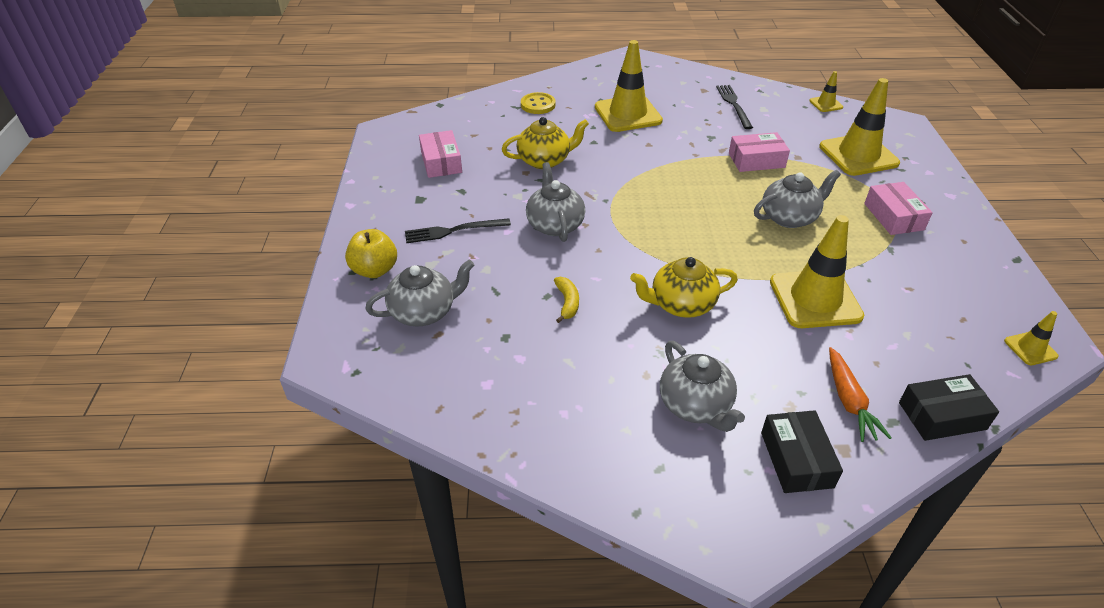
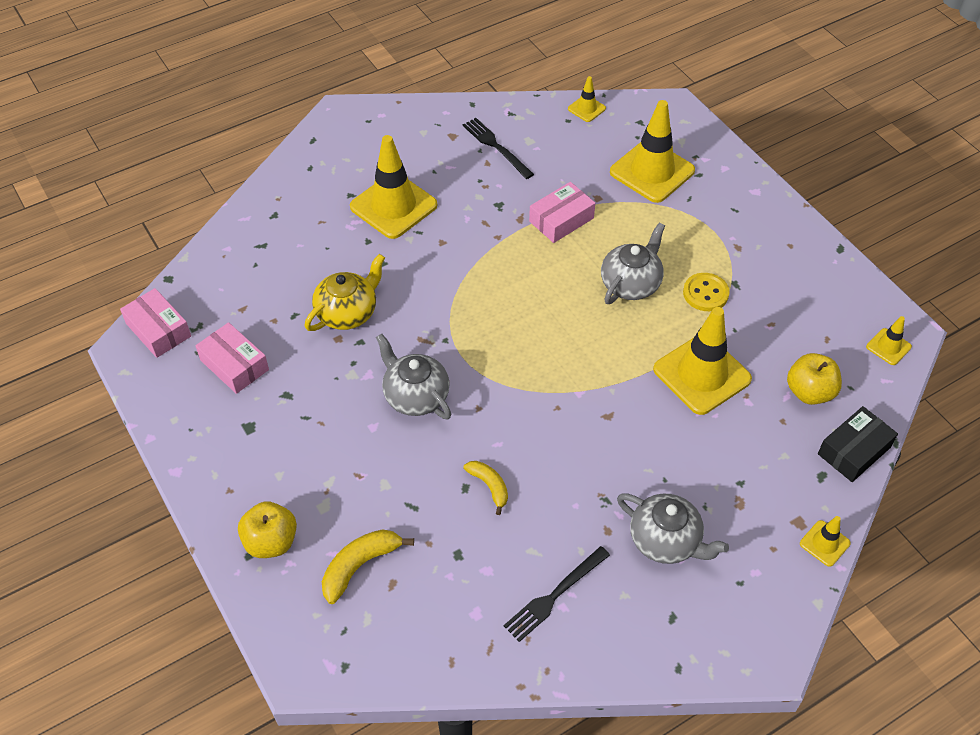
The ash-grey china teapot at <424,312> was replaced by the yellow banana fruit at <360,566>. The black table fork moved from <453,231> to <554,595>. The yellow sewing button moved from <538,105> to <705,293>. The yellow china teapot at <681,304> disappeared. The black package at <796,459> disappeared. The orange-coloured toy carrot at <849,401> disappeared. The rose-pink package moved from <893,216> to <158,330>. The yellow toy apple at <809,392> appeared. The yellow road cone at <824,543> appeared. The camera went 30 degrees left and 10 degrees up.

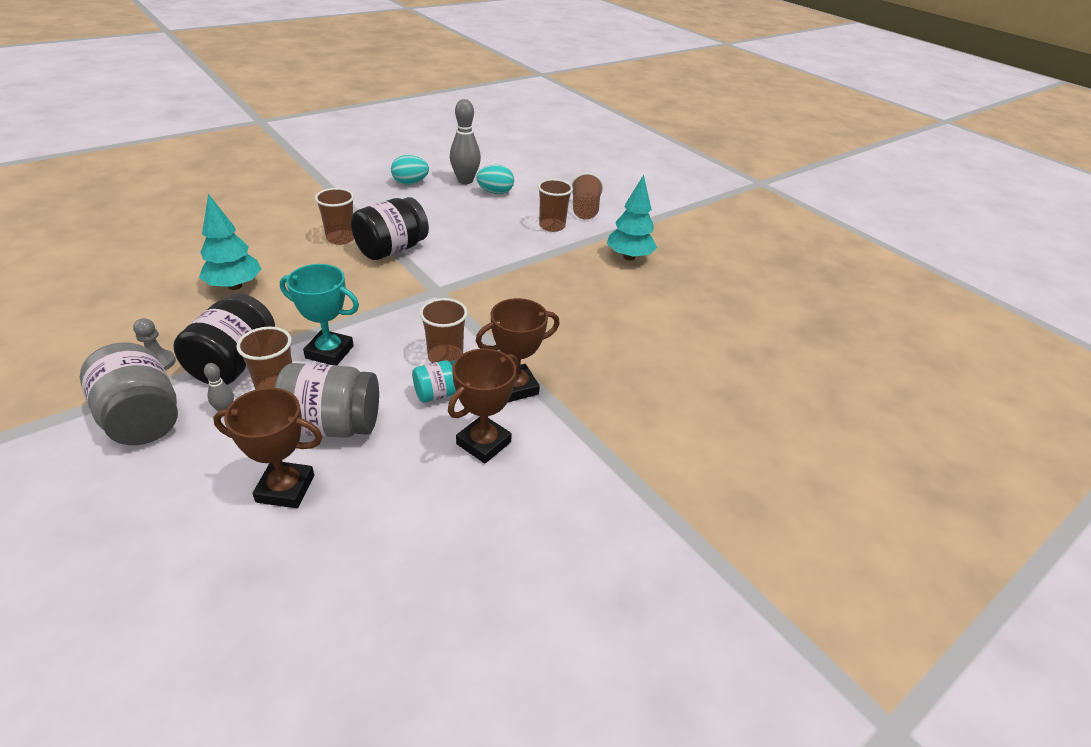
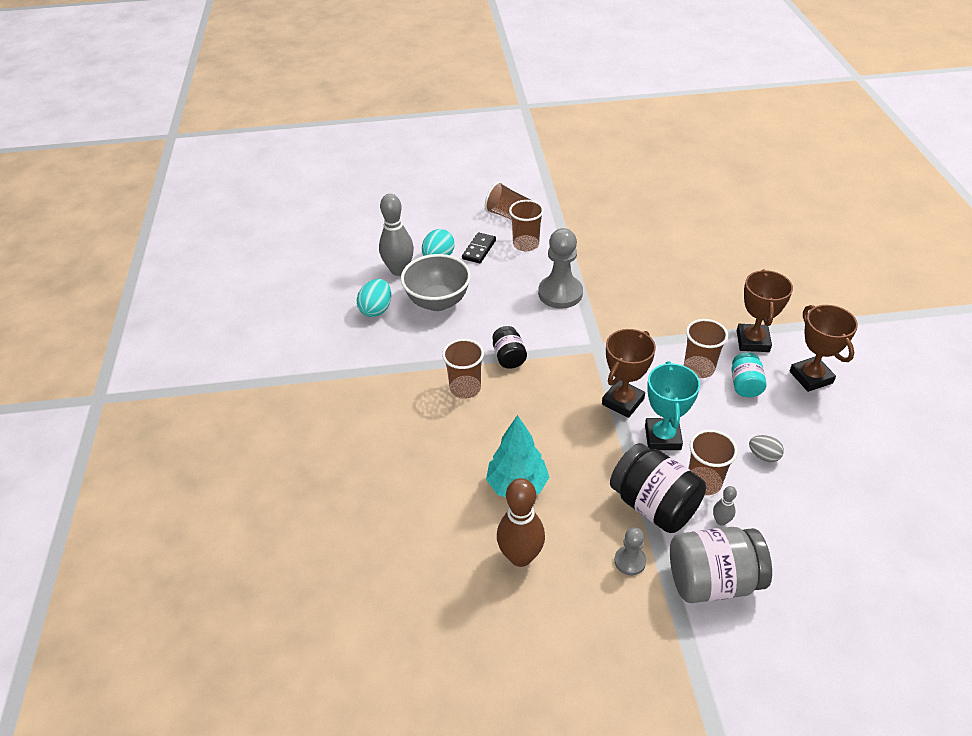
The brown prize cup moved from <285,488> to <622,401>. The ash-grey jam jar at <332,425> was replaced by the ash-grey toy egg at <763,456>. The teal prize cup at <329,352> turned 45 degrees counterclockwise. The black jam jar at <392,249> changed to 0.55 times the size. The teal tree at <629,257> disappeared. The ash-grey bowl at <438,302> appeared. The black domino at <479,249> appeared. The brown tenpin at <520,556> appeared. The ash-grey chess pawn at <560,293> appeared. The camera went 55 degrees left and 5 degrees up.

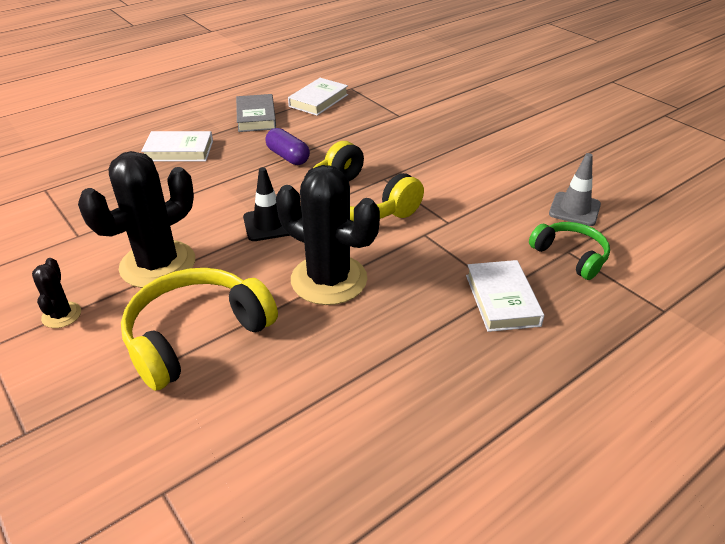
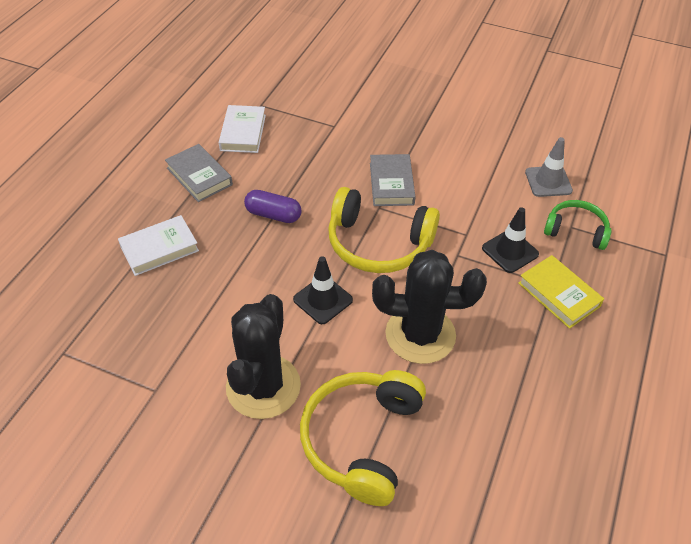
The black cactus at <61,315> disappeared. The snow-white hardback at <502,300> became the yellow hardback at <559,294>. The ash-grey hardback at <391,184> appeared. The black road cone at <510,251> appeared. The camera went 30 degrees left and 10 degrees up.

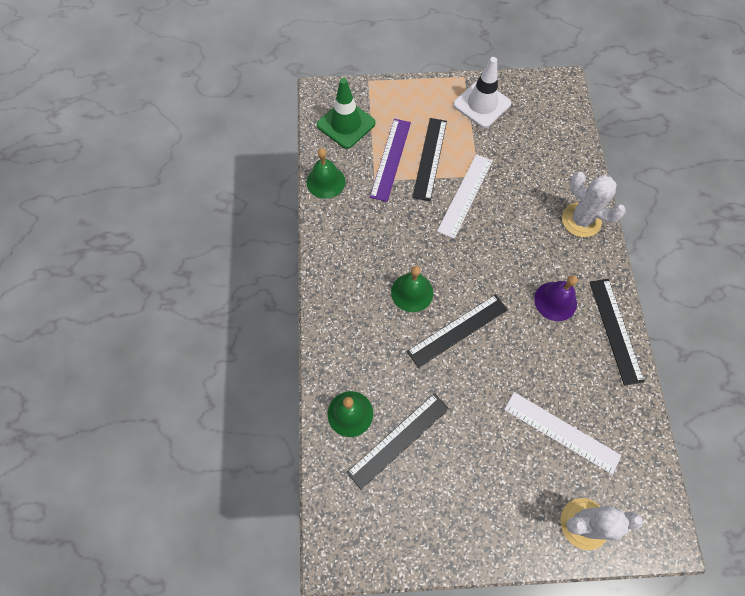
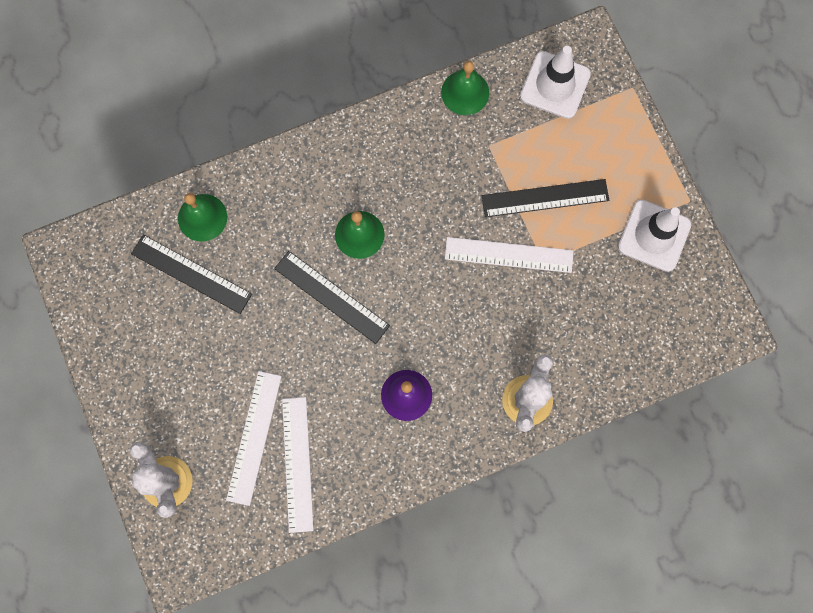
The green road cone at <346,124> became the snow-white road cone at <555,85>. The violet straightedge at <391,159> disappeared. The black straightedge at <615,330> disappeared. The snow-white straightedge at <298,464> appeared. The camera went 70 degrees right and 10 degrees up.

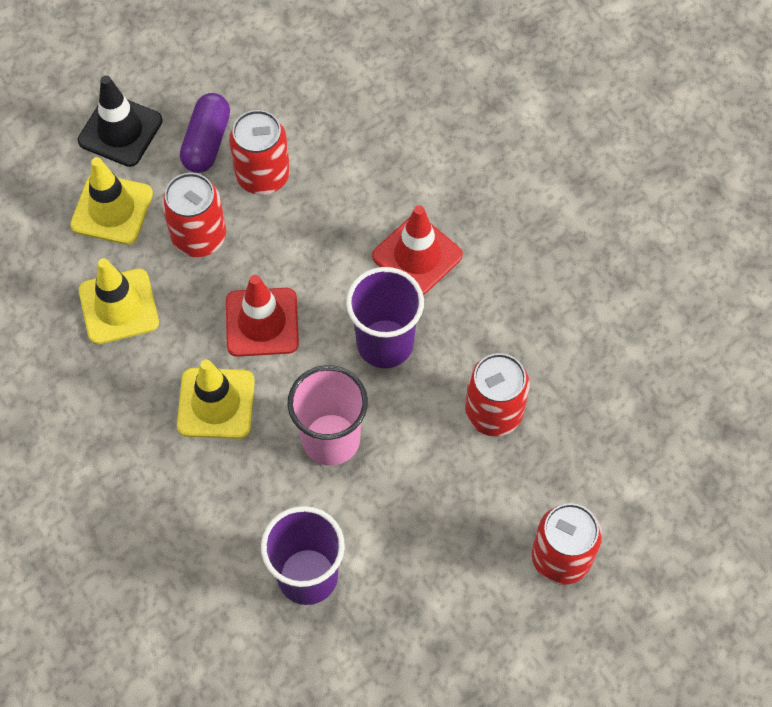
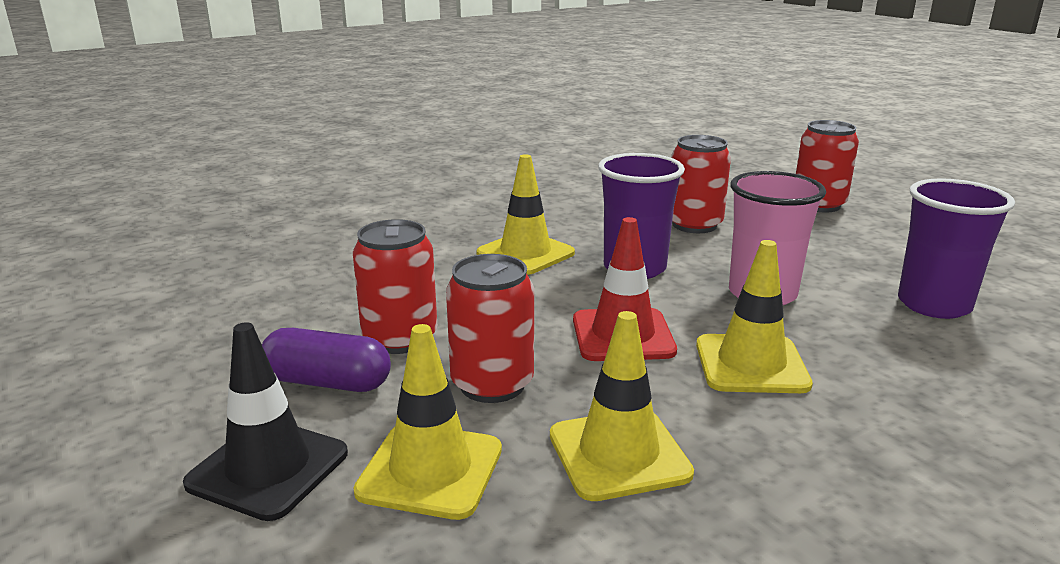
The scarlet road cone at <417,256> became the yellow road cone at <525,253>. The camera went 90 degrees left and 40 degrees down.

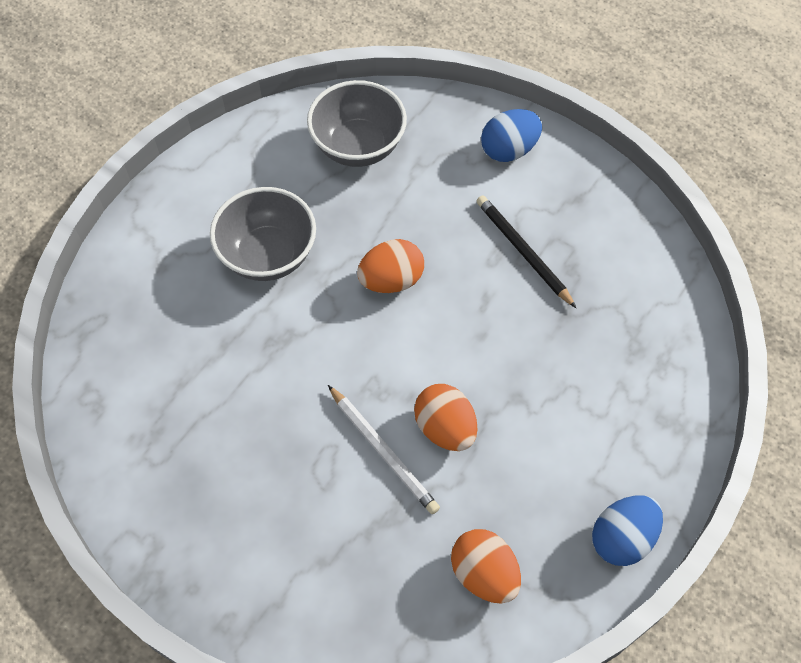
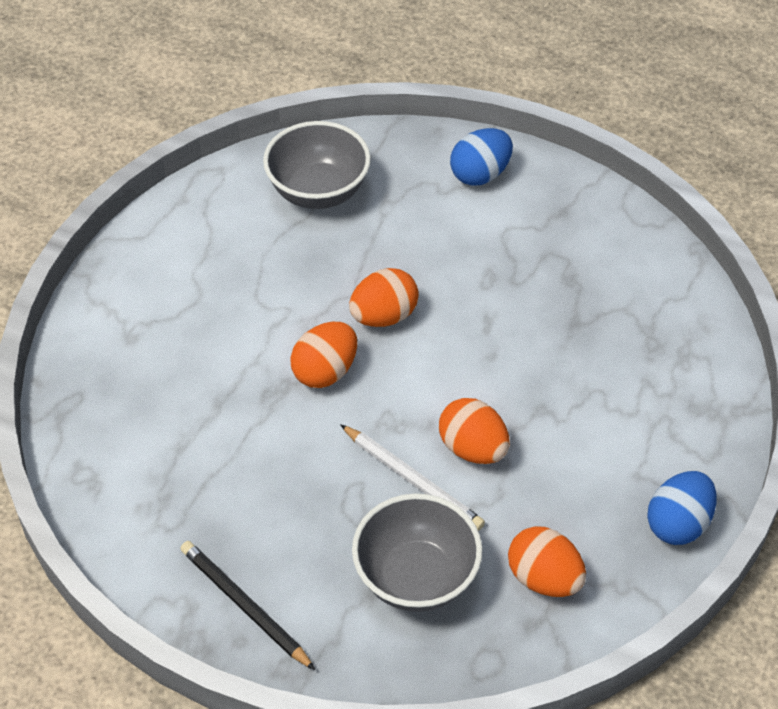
The ash-grey bowl moved from <268,255> to <416,577>. The black lead pencil moved from <523,252> to <244,606>. The orange-coloured toy egg at <325,371> appeared. The camera went 10 degrees left and 10 degrees down.

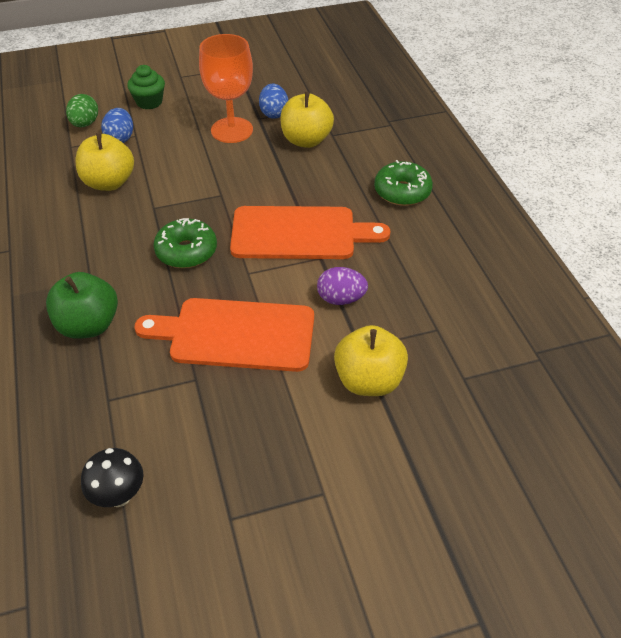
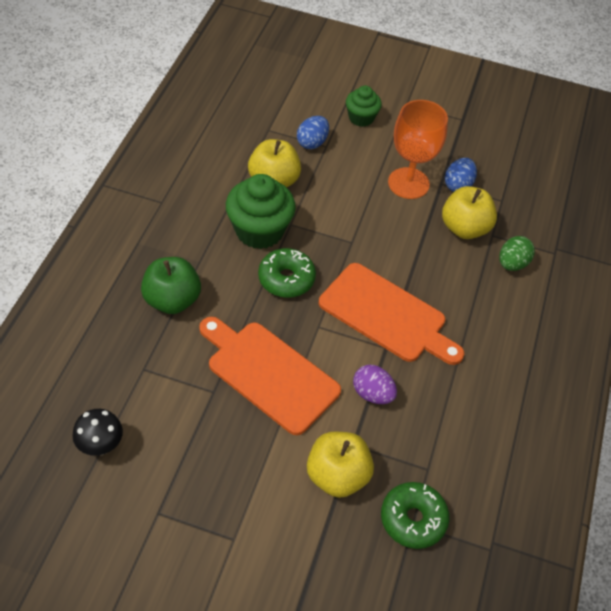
The green toy egg moved from <85,124> to <512,264>. The green donut moved from <402,191> to <413,519>. The green cupcake at <259,231> appeared. The camera went 30 degrees right and 5 degrees up.

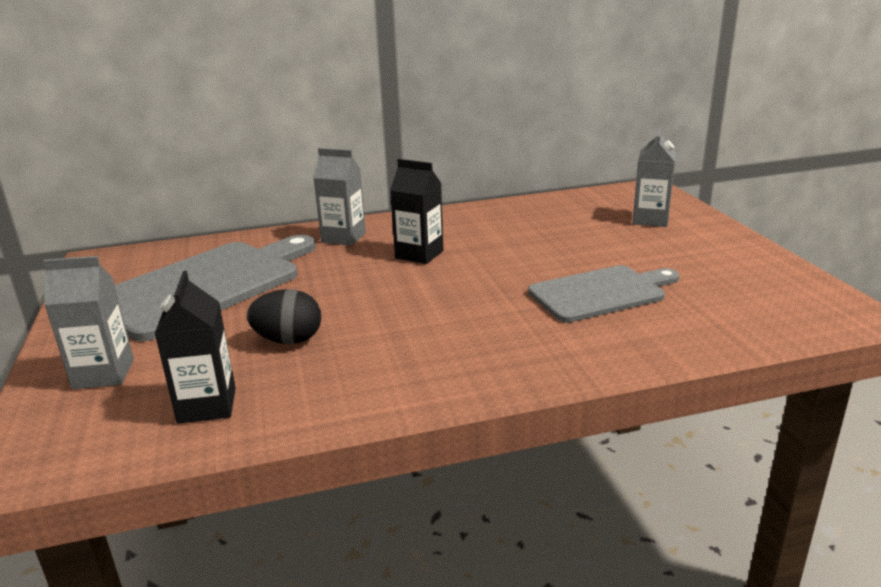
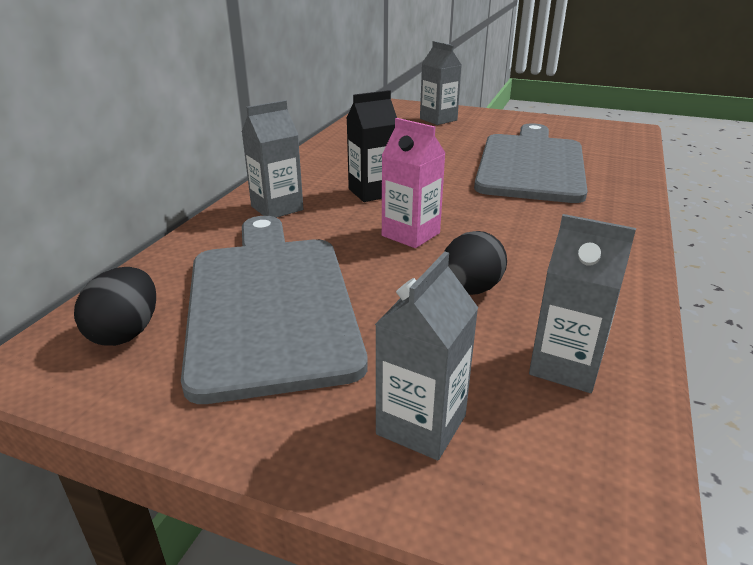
The black milk carton at <207,405> became the ash-grey milk carton at <565,366>. The ash-grey bread board at <601,293> changed to 1.60 times the size. The black toy egg at <126,332> appeared. The rose-pink milk carton at <410,234> appeared. The camera went 55 degrees left and 5 degrees up.

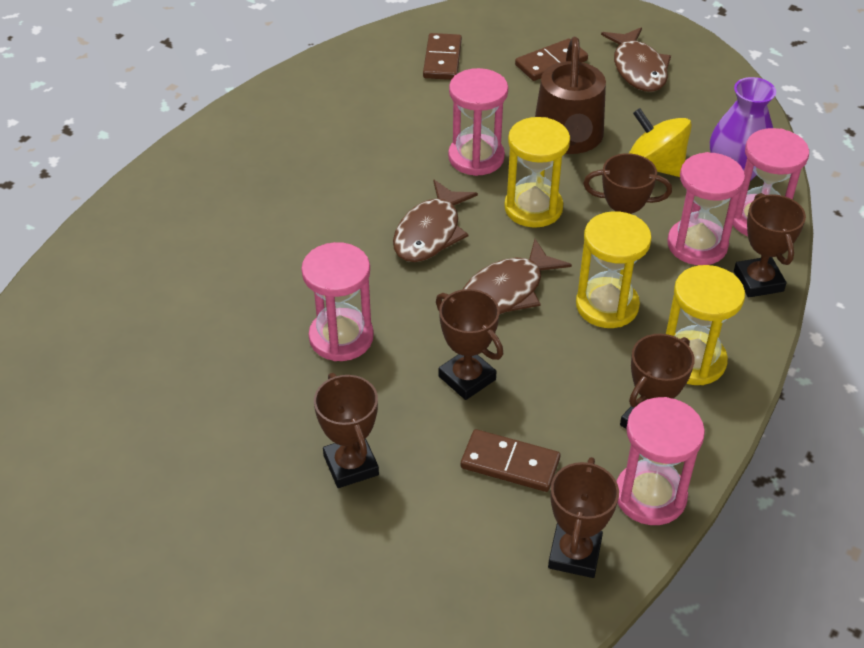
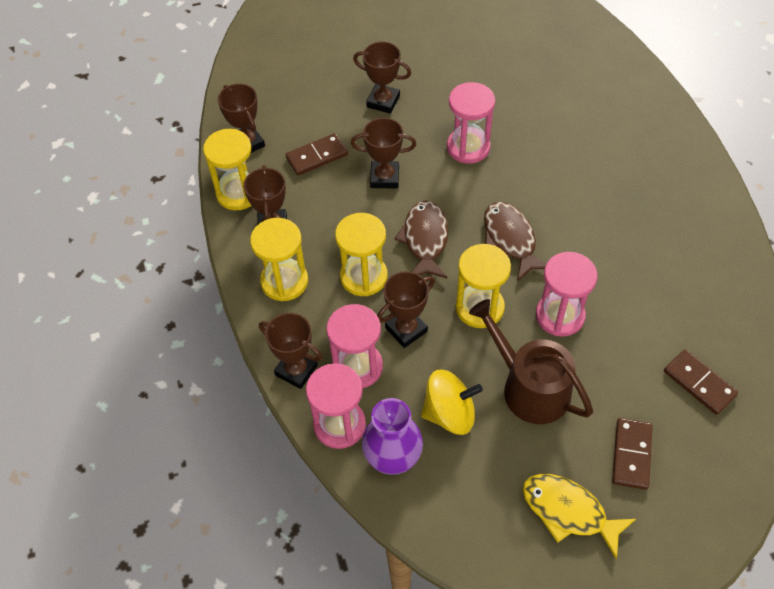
The brown fish at <638,69> became the yellow fish at <569,512>. The rose-pink sand timer at <650,496> became the yellow sand timer at <238,193>. The camera went 135 degrees right and 10 degrees up.

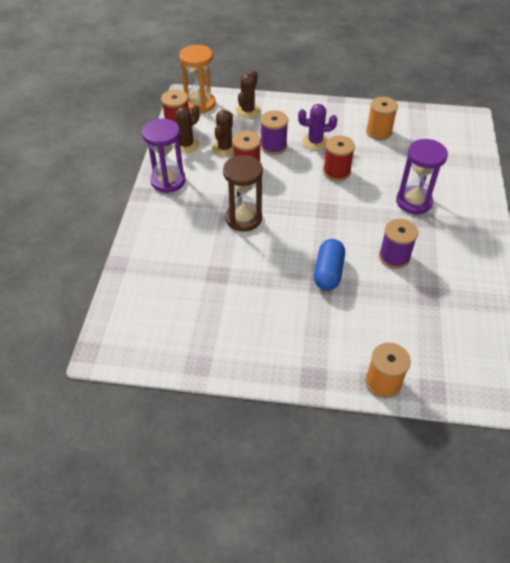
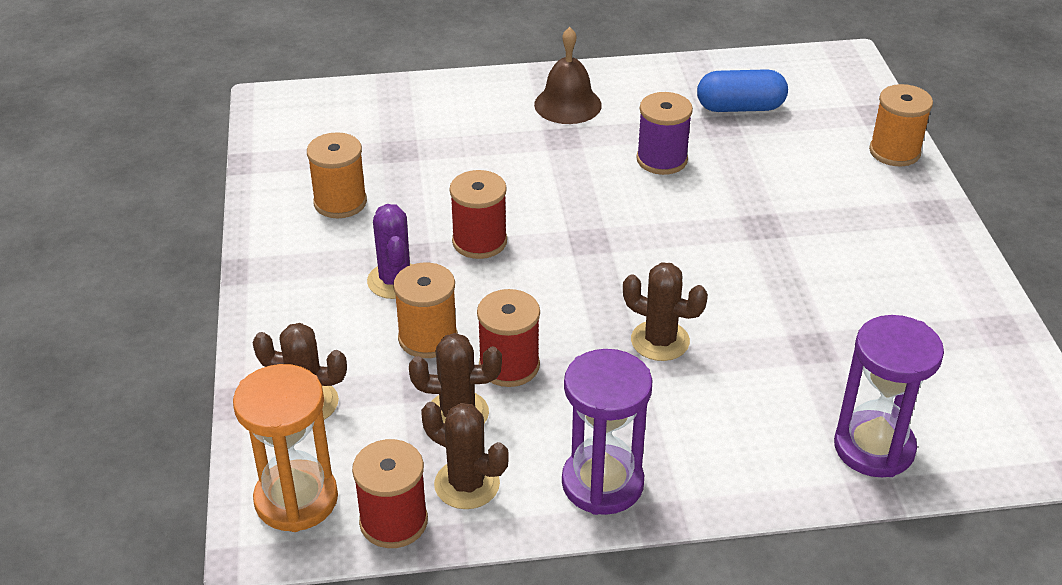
The brown sand timer at <243,218> was replaced by the brown cactus at <660,341>. The violet reel of thread at <273,146> became the orange-coloured reel of thread at <428,338>. The royal blue pill shape moved from <328,272> to <740,107>. The violet sand timer moved from <413,202> to <874,448>. The brown hand bell at <567,104> appeared. The camera went 105 degrees left and 10 degrees down.

